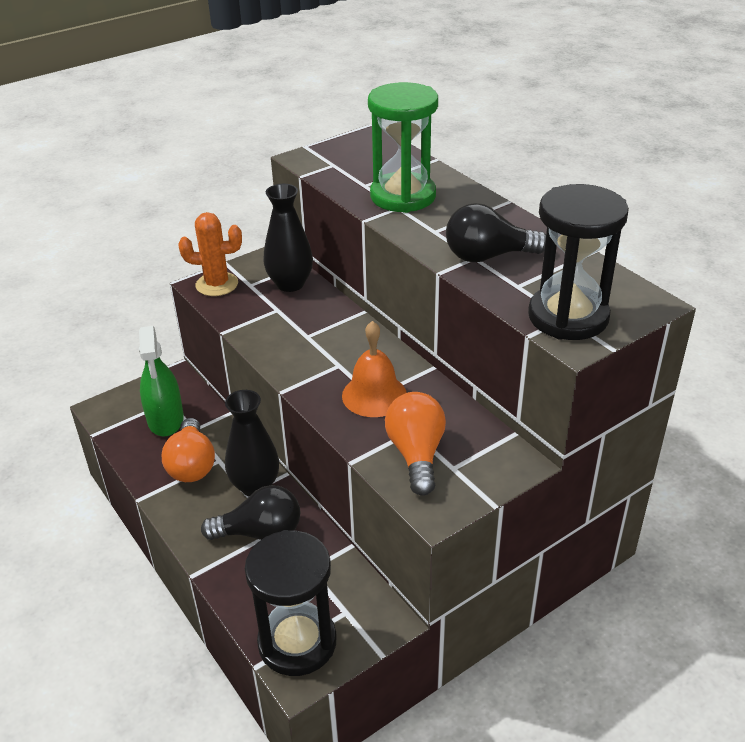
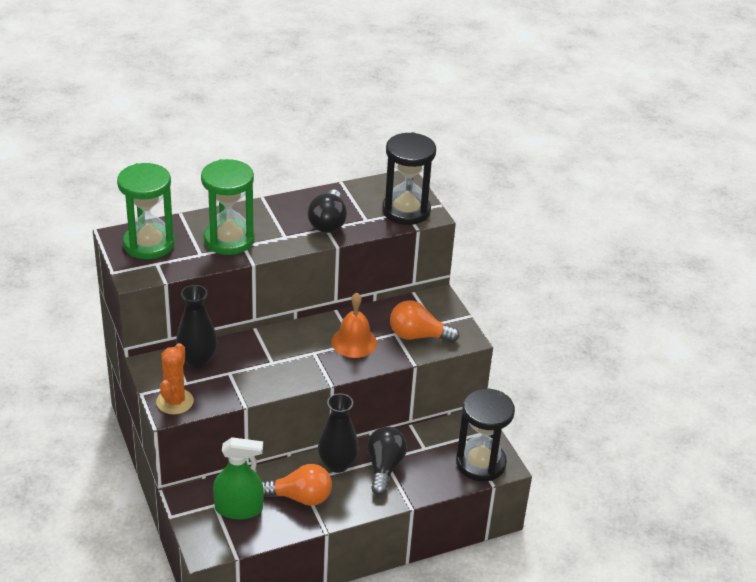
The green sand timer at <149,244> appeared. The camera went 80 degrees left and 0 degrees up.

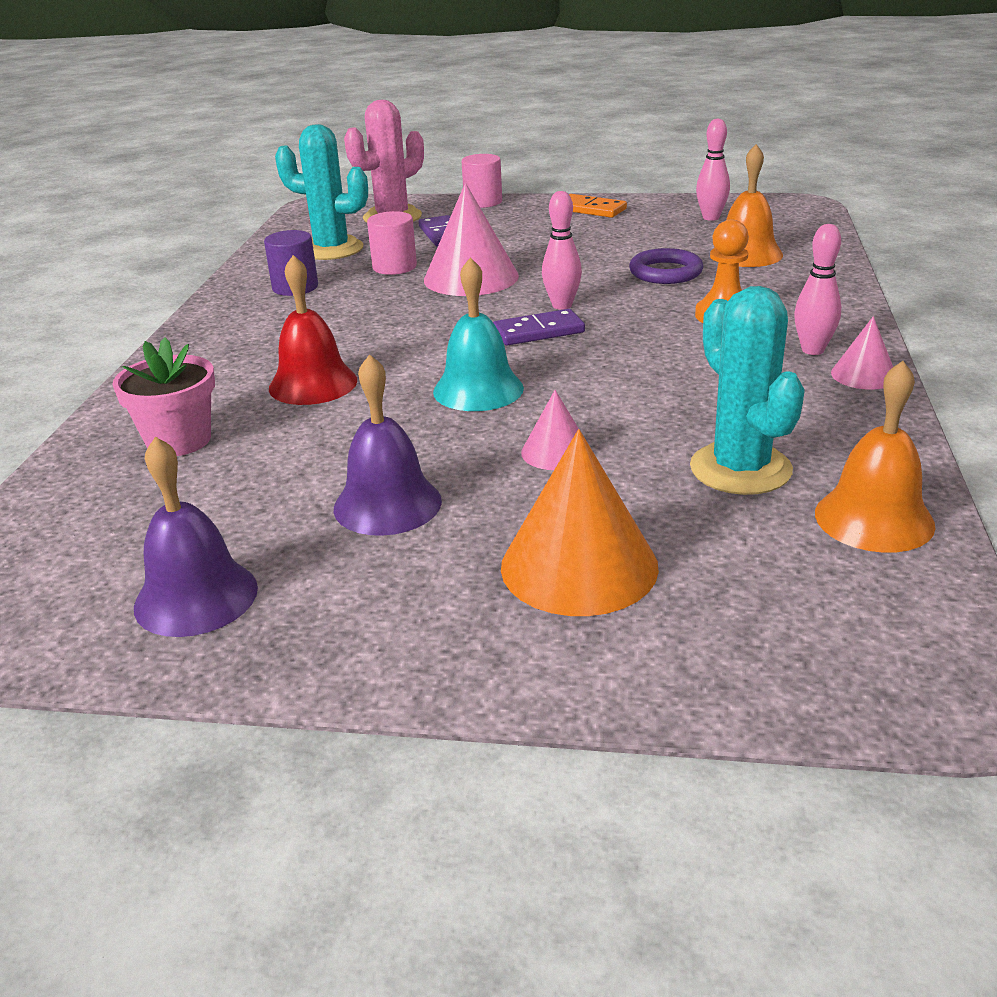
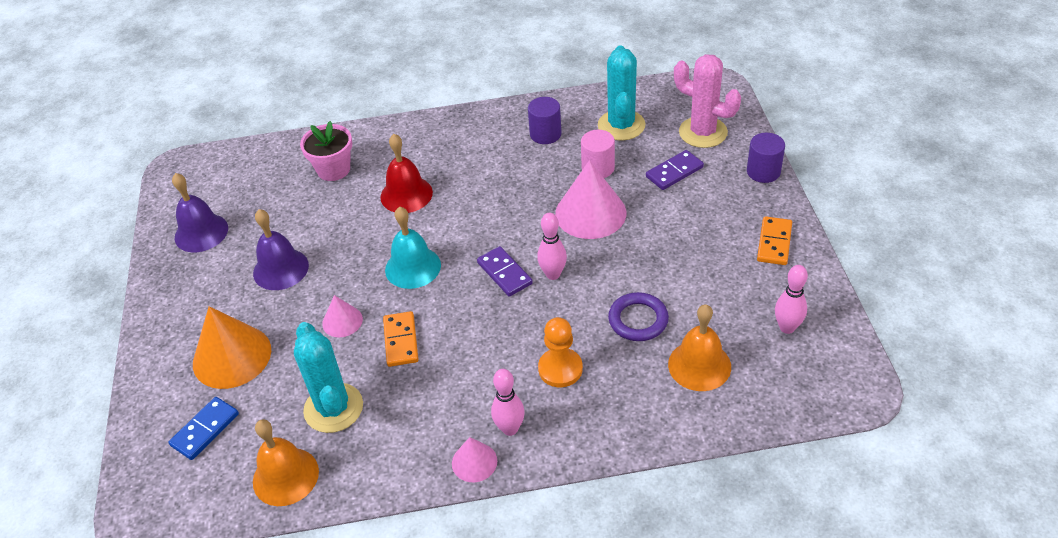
The rose-pink cylinder at <483,202> became the violet cylinder at <763,172>. The teal cactus at <740,469> turned 75 degrees counterclockwise. The royal blue domino at <205,430> appeared. The orange-coloured domino at <401,341> appeared. The camera went 75 degrees right and 15 degrees up.

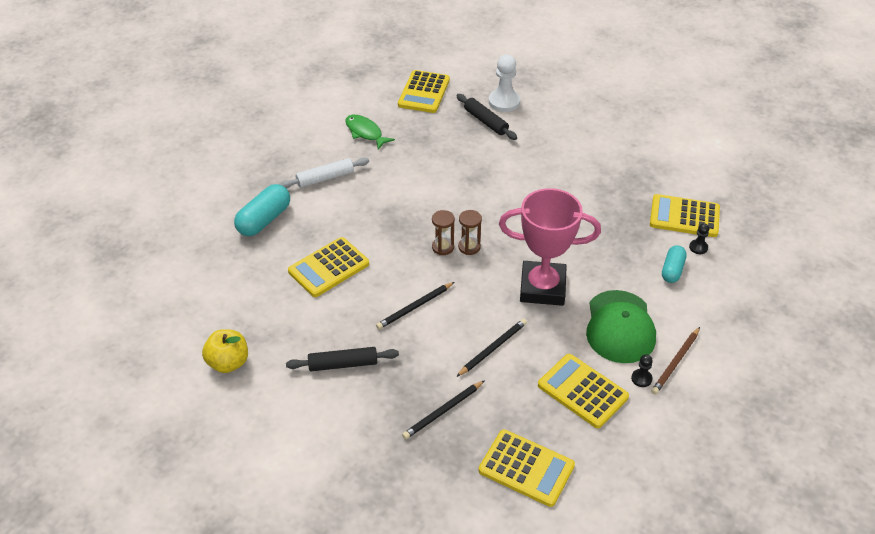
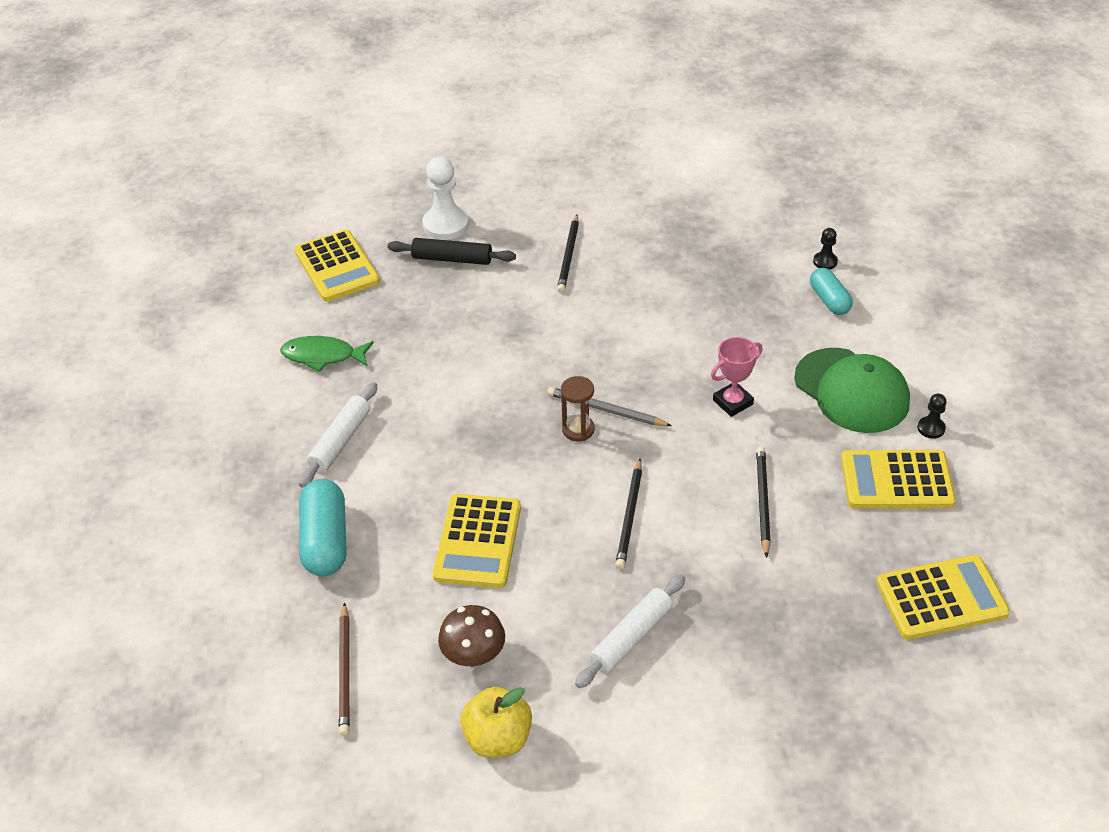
The black dough roller at <343,364> became the snow-white dough roller at <631,637>. The black lead pencil moved from <443,411> to <569,256>. The brown sand timer at <469,247> was replaced by the ash-grey lead pencil at <606,410>. The rose-pink prize cup at <542,288> changed to 0.48 times the size. The yellow adding machine at <684,216> disappeared. The brown lead pencil moved from <675,362> to <345,671>. The brown toadstool at <474,655> appeared. The camera went 40 degrees left and 0 degrees up.

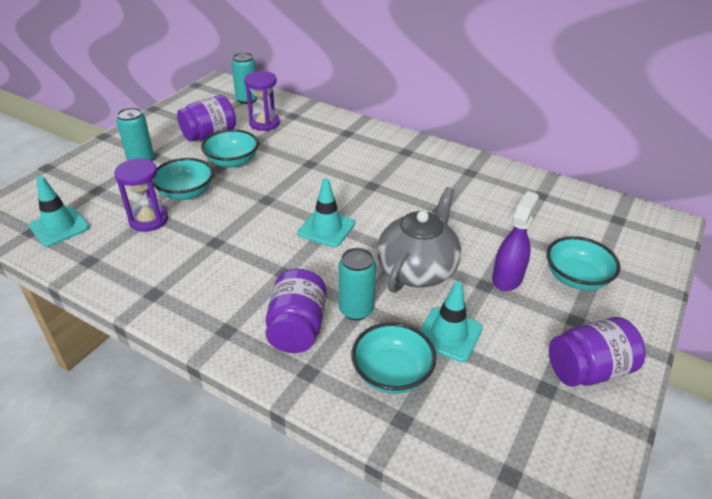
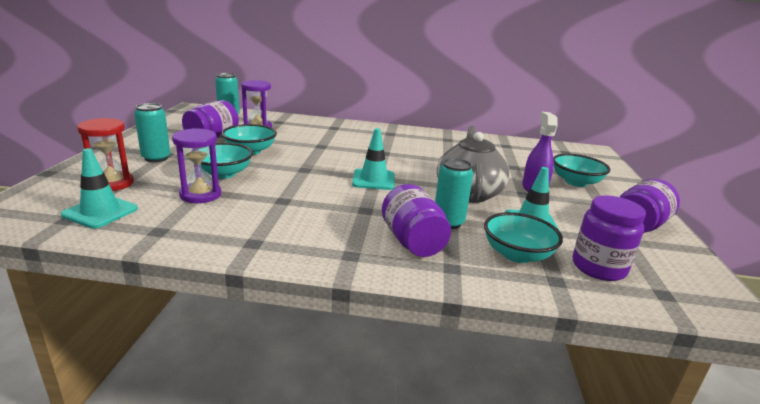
The scarlet sand timer at <112,183> appeared. The violet jam jar at <598,268> appeared. The camera went 25 degrees left and 15 degrees down.

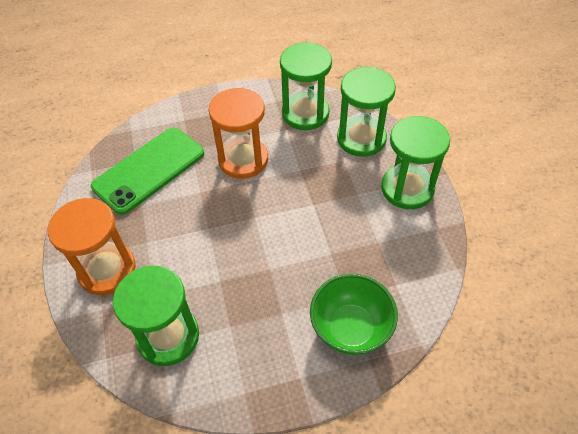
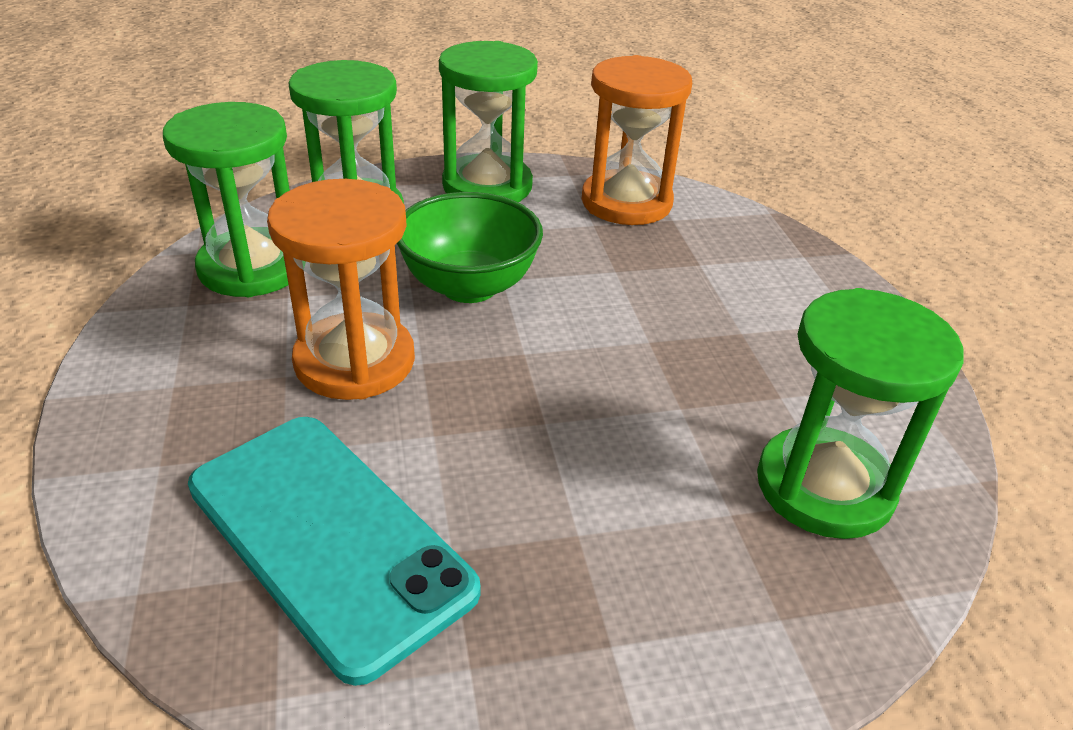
The orange-coloured sand timer moved from <107,270> to <626,202>. The green smartphone at <149,170> became the teal smartphone at <328,537>. The green bowl moved from <350,328> to <469,286>. The camera went 90 degrees left and 15 degrees down.

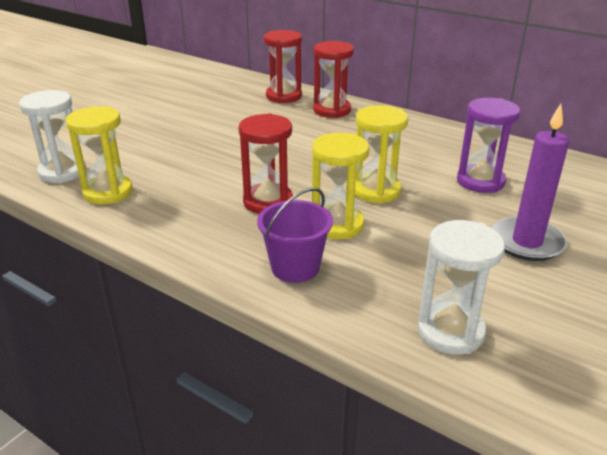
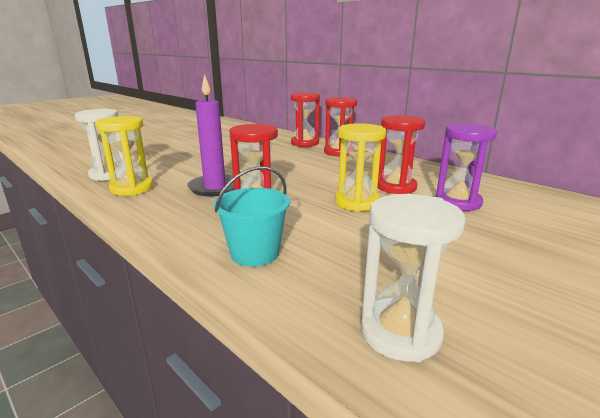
The violet bucket at <295,267> became the teal bucket at <254,253>. The yellow sand timer at <337,225> disappeared. The violet pillar candle moved from <527,242> to <215,188>. The scarlet sand timer at <396,187> appeared. The camera went 10 degrees right and 10 degrees down.

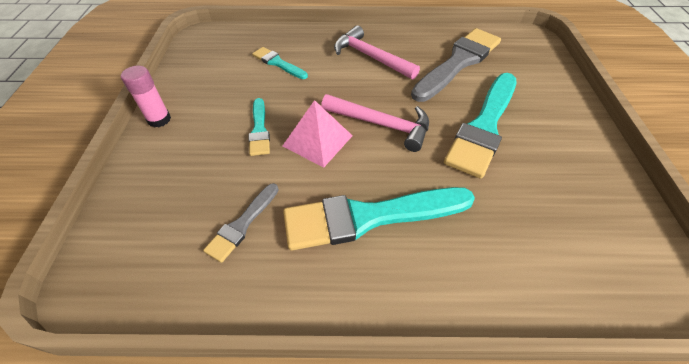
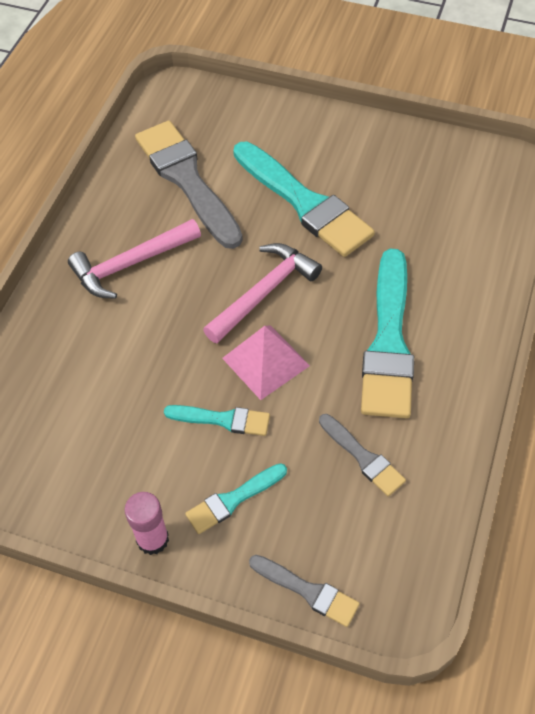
The teal brush moved from <278,63> to <233,500>. The ash-grey brush at <308,591> appeared. The camera went 70 degrees left and 5 degrees up.

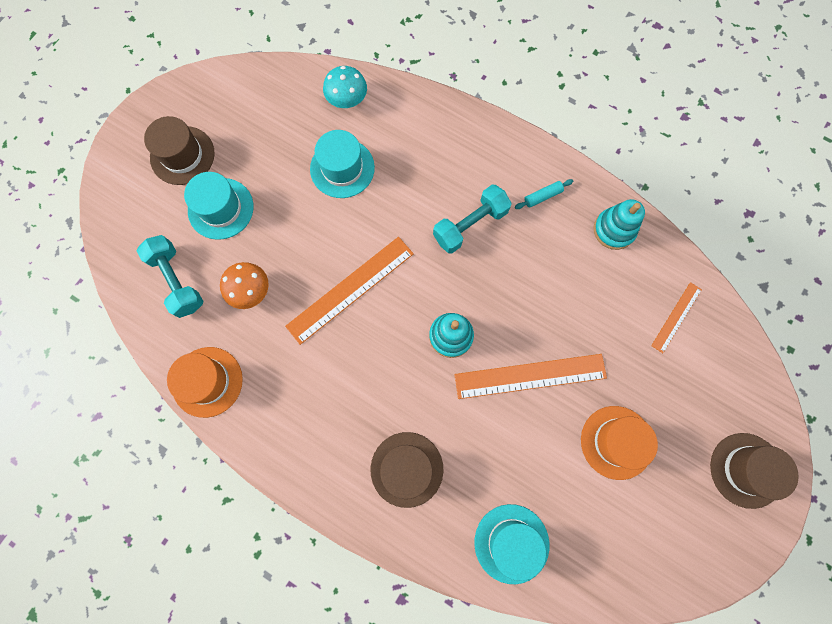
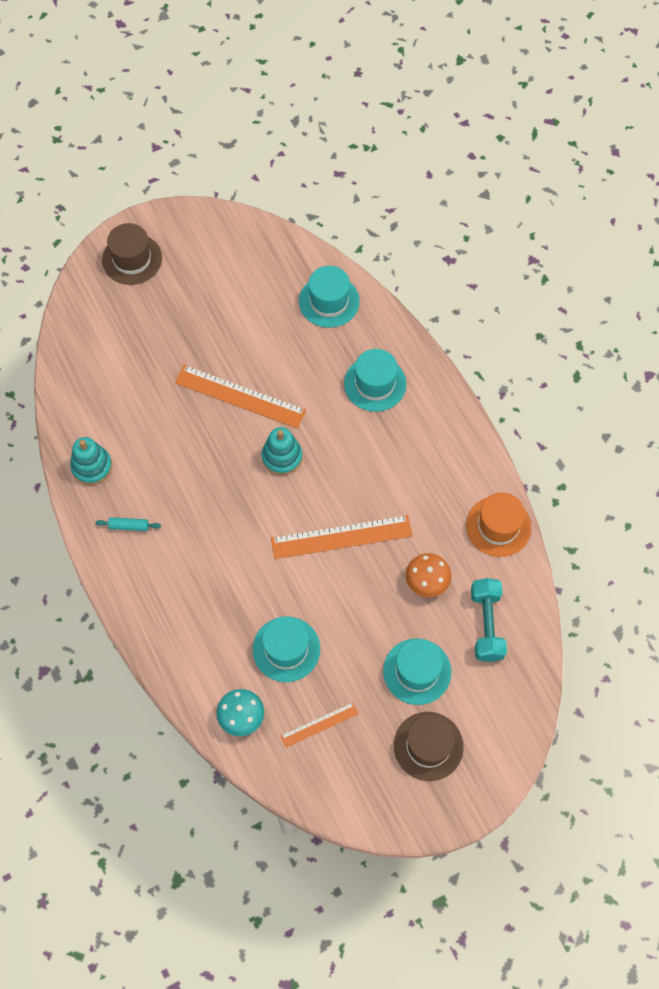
The brown hat at <407,469> became the teal hat at <375,384>. The teal dumbbell at <470,225> disappeared. The orange-coloured hat at <616,442> disappeared. The orange-coloured straightedge moved from <676,317> to <319,724>. The camera went 150 degrees left and 10 degrees down.

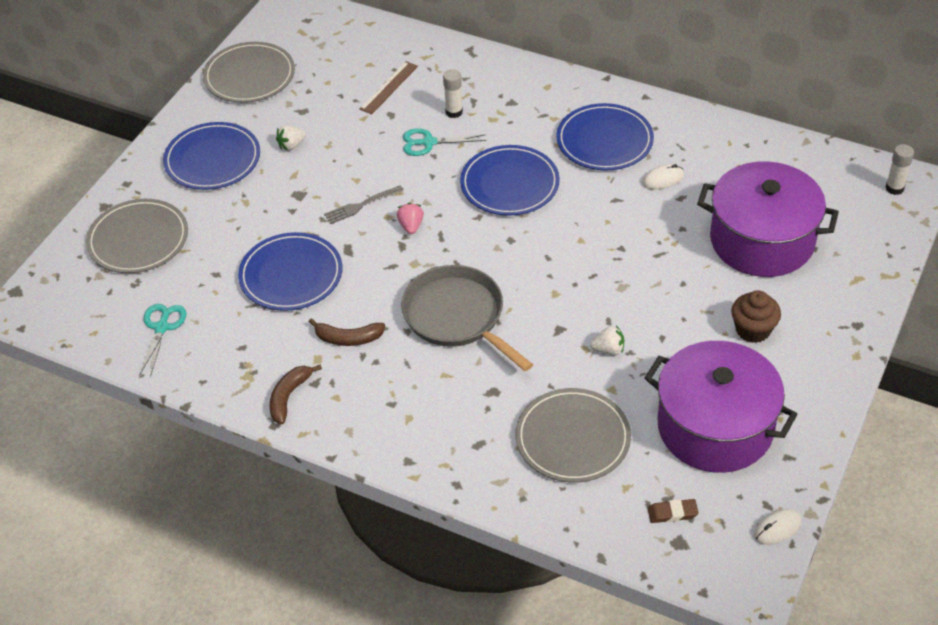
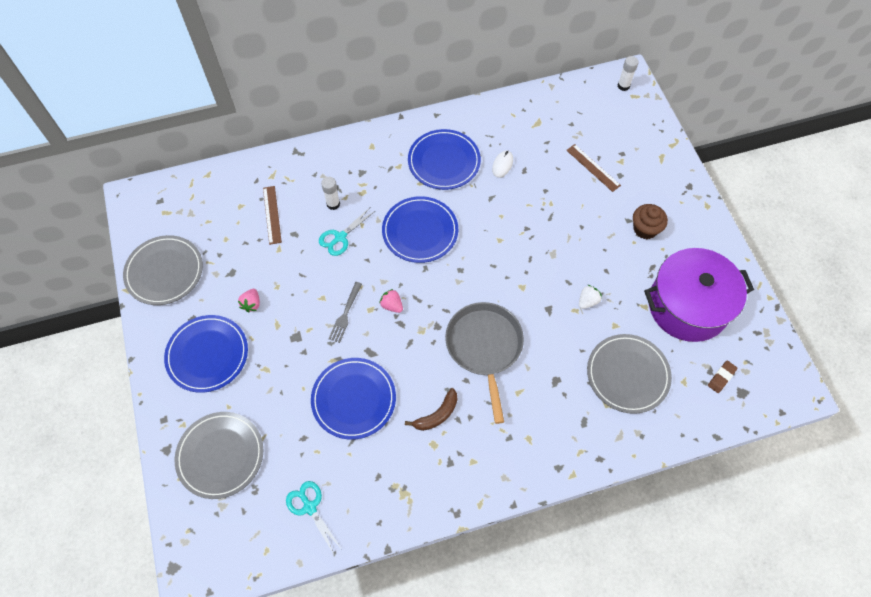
The brown banana fruit at <289,396> disappeared. The snow-white berry at <291,145> became the rose-pink berry at <252,304>. The ash-grey frying pan at <457,316> turned 75 degrees clockwise. The violet pot at <762,240> was replaced by the brown straightedge at <593,167>. The snow-white PC mouse at <777,528> disappeared. The camera went 45 degrees left and 15 degrees up.

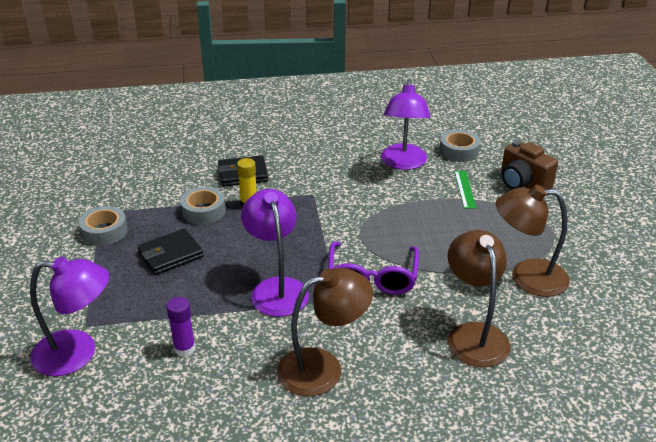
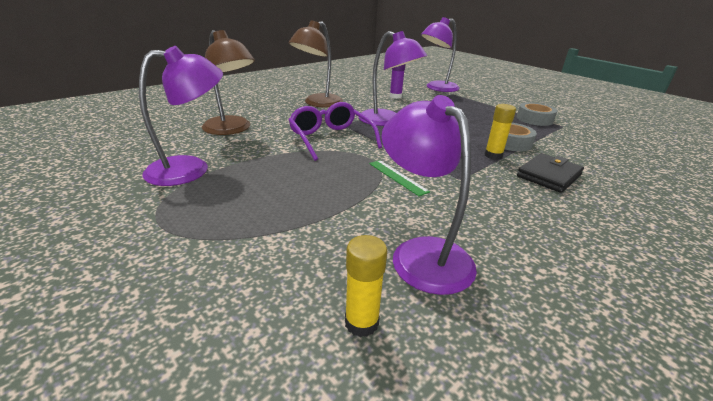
The black wallet at <170,255> disappeared. The ash-grey roll of tape at <459,151> was replaced by the yellow glue stick at <361,323>. The green straightedge moved from <464,189> to <397,177>. The brown desk lamp at <527,277> became the violet desk lamp at <191,169>. The brown photo camera at <523,183> disappeared. The camera went 145 degrees right and 5 degrees down.

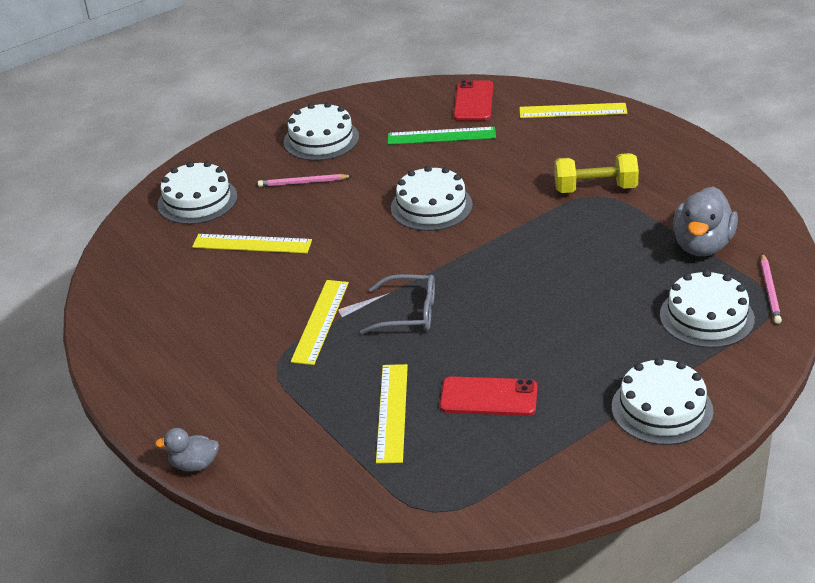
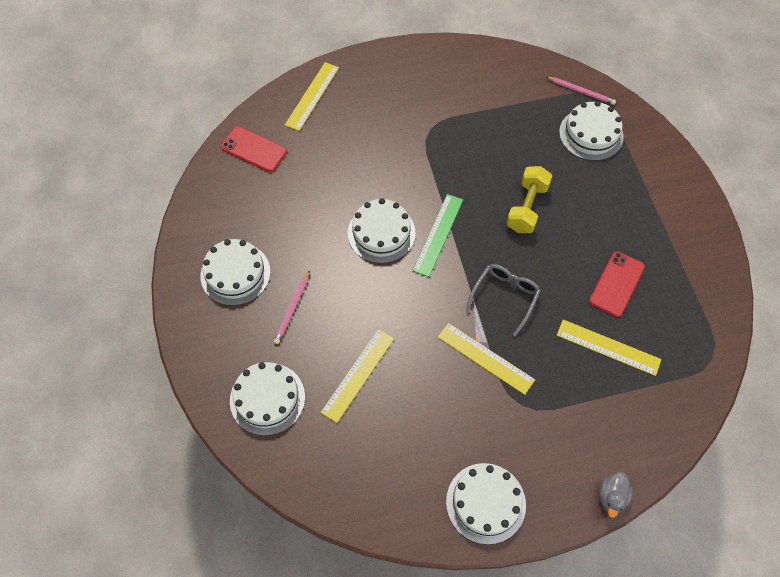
The green straightedge moved from <441,136> to <438,234>. The yellow dumbbell moved from <595,188> to <526,208>. The snow-white gateau moved from <662,409> to <485,503>. The ash-grey rubber duck at <702,245> disappeared. The camera went 70 degrees left and 25 degrees up.

